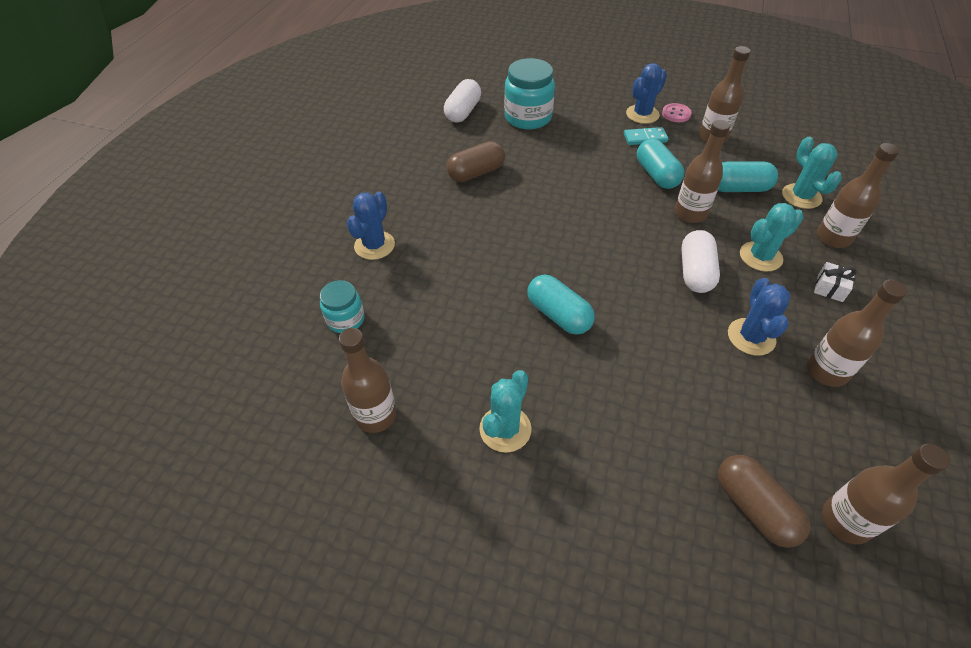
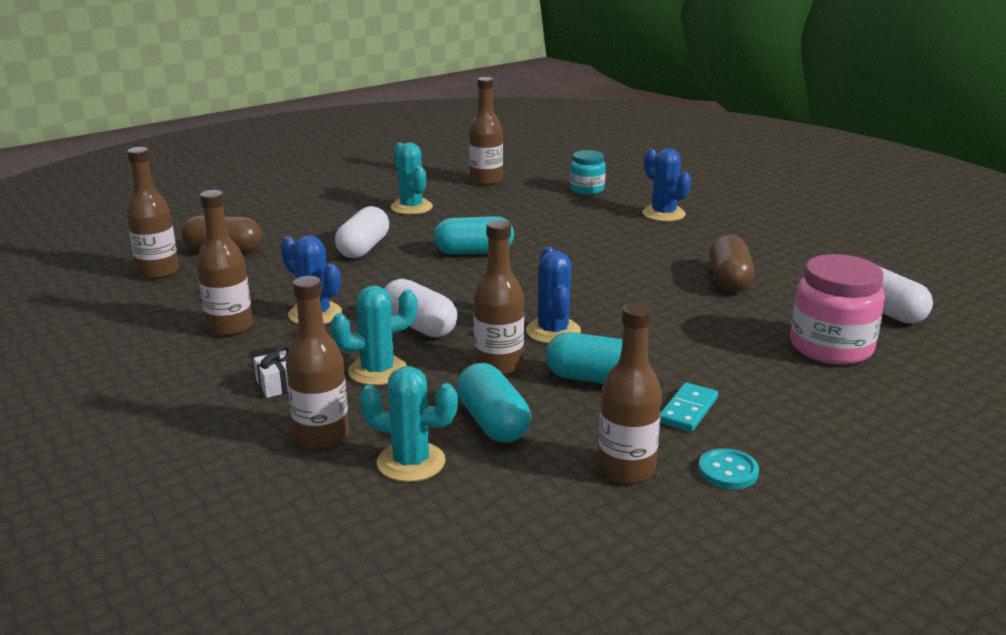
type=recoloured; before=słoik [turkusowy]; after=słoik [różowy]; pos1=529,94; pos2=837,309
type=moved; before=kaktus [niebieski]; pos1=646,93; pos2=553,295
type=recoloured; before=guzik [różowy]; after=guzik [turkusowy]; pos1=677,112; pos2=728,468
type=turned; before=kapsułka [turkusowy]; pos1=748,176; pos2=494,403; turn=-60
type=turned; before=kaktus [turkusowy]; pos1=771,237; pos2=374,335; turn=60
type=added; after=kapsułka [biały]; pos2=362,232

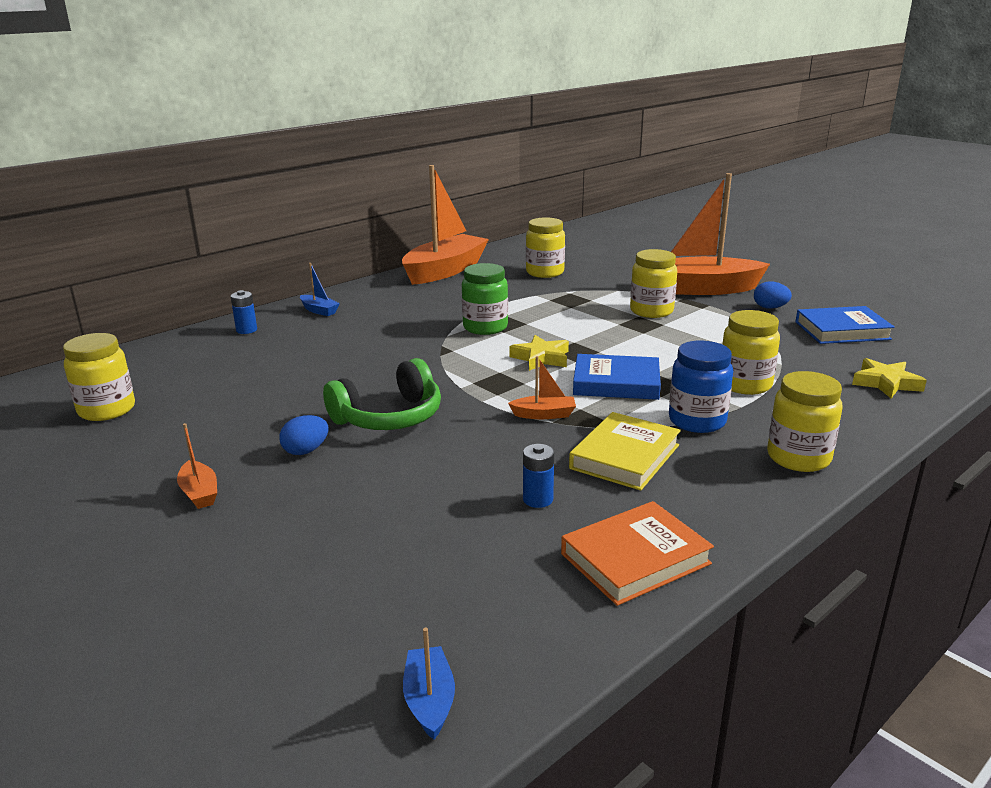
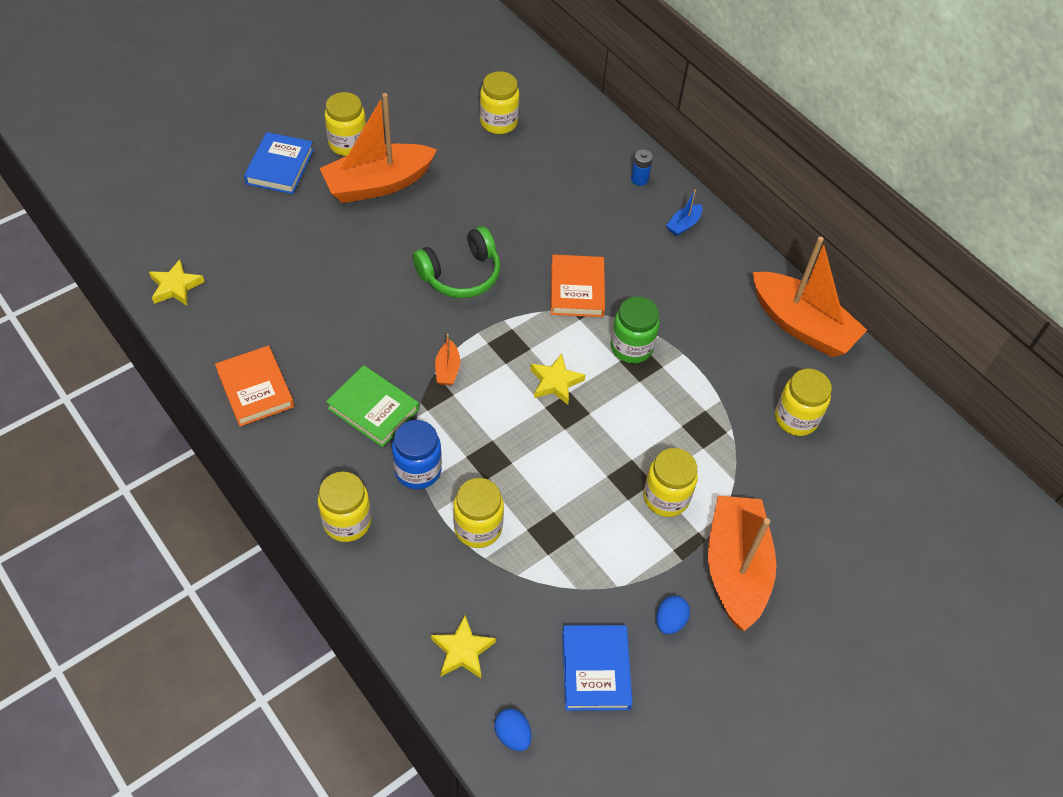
type=moved; before=książka [niebieski]; pos1=617,377; pos2=279,163
type=turned; before=słuchawki [zielony]; pos1=382,394; pos2=457,262; turn=-90
type=recoloured; before=książka [żółty]; after=książka [zielony]; pos1=625,451; pos2=372,406
type=moved; before=jajko [niebieski]; pos1=303,435; pos2=513,729
type=resized; before=łódka [pomarańczowy]; pos1=197,466; pos2=378,148; scale=2.46
type=removed; before=bateria [niebieski]; pos1=538,476
type=replaced; before=łódka [niebieski]; after=gwiazda [żółty]; pos1=429,684; pos2=177,282
type=added; after=słoik [żółty]; pos2=345,124
type=added; after=książka [pomarańczowy]; pos2=578,286

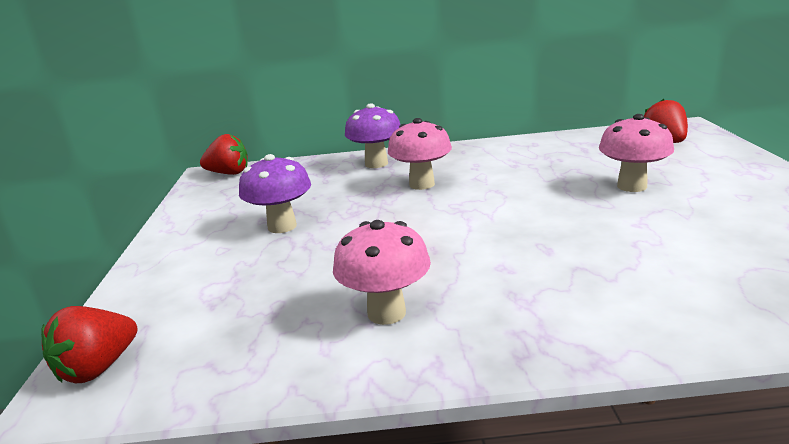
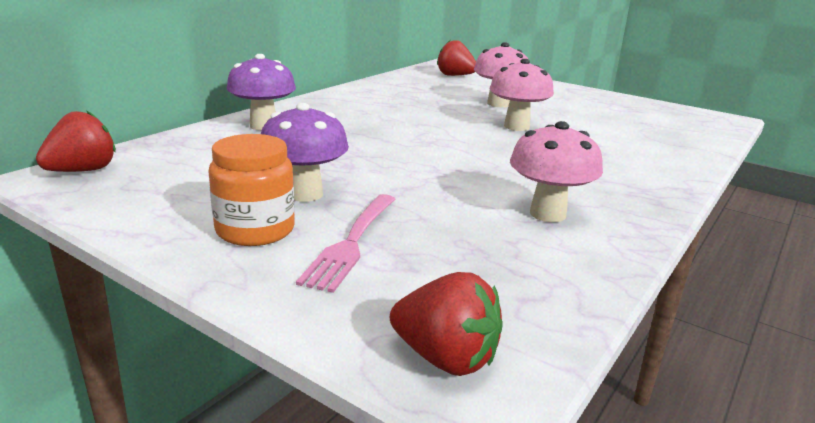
type=moved; before=grzyb [różowy]; pos1=420,154; pos2=522,95
type=turned; before=truskawka [czerwony]; pos1=89,344; pos2=446,324; turn=-45
type=added; after=słoik [pomarańczowy]; pos2=251,190
type=added; after=widelec [różowy]; pos2=345,243

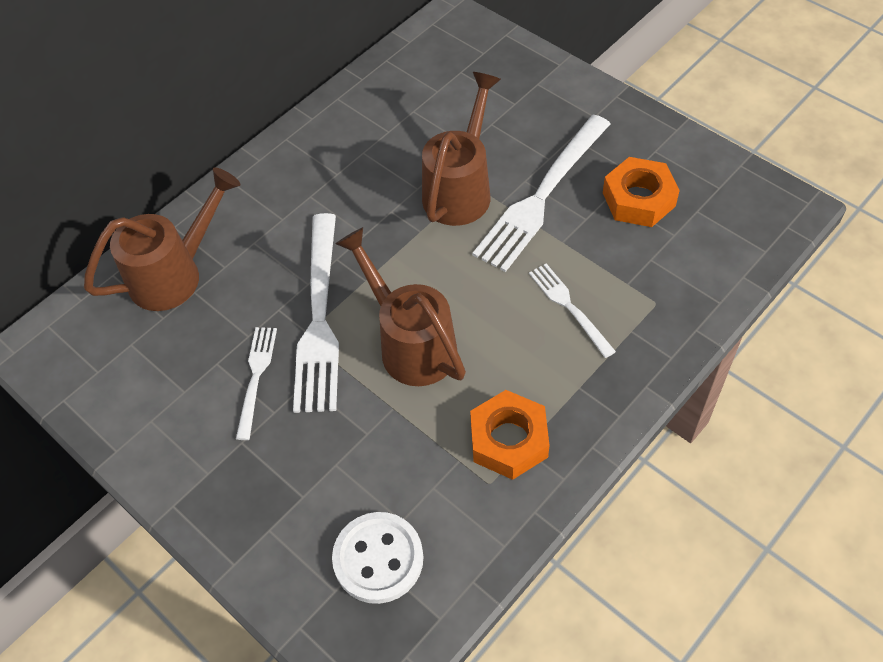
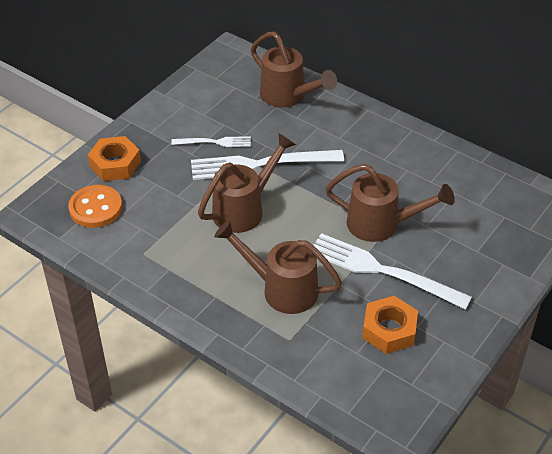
type=replaced; before=widelec [biały]; after=konewka [brązowy]; pos1=572,310; pos2=278,267
type=moved; before=nakrętka [pomarańczowy]; pos1=509,435; pos2=114,158
type=recoloured; before=guzik [biały]; after=guzik [pomarańczowy]; pos1=377,558; pos2=95,206

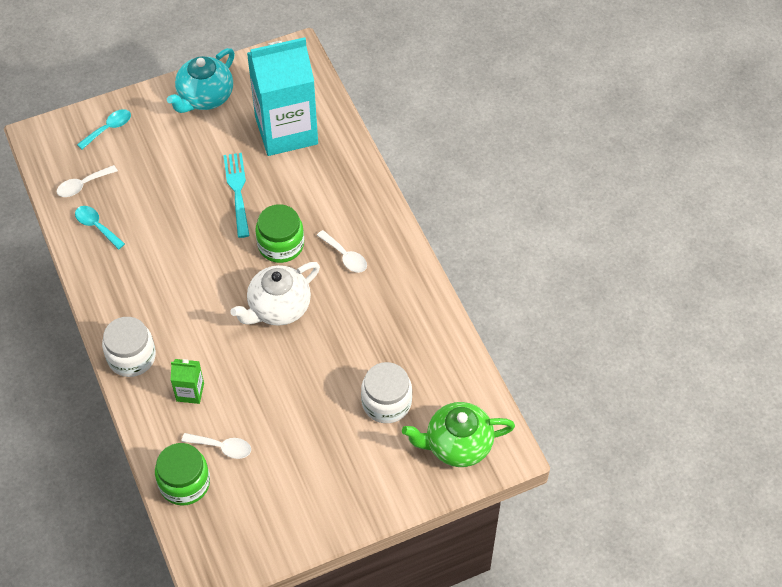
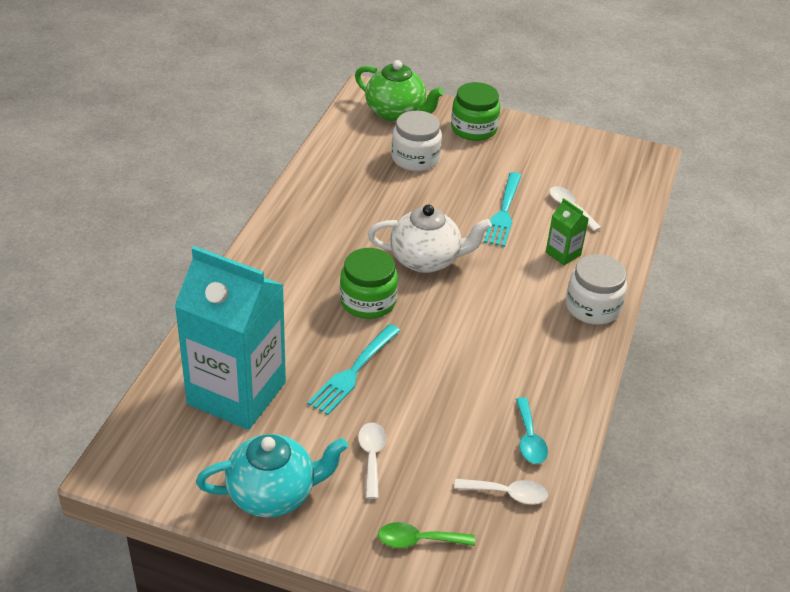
type=recoloured; before=łyżka [turkusowy]; after=łyżka [zielony]; pos1=104,129; pos2=426,535
type=moved; before=łyżka [biały]; pos1=342,251; pos2=372,460
type=moved; before=słoik [zielony]; pos1=182,474; pos2=475,111
type=added; after=widelec [turkusowy]; pos2=503,209

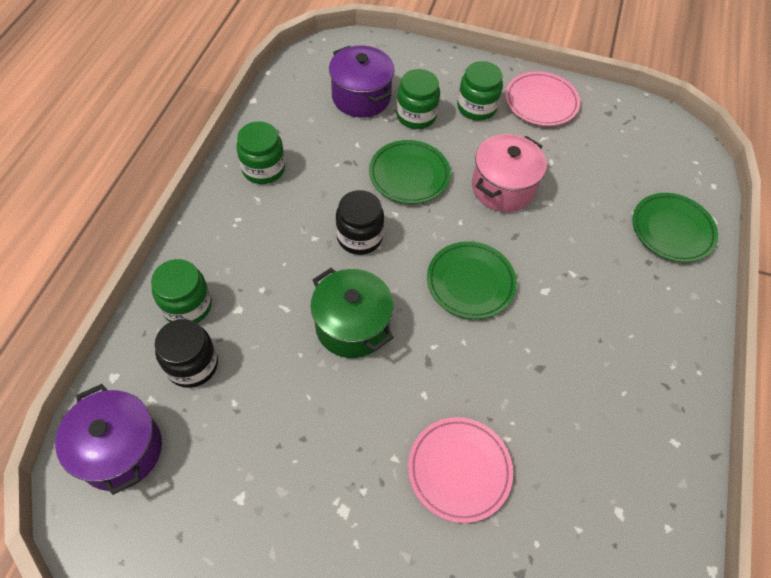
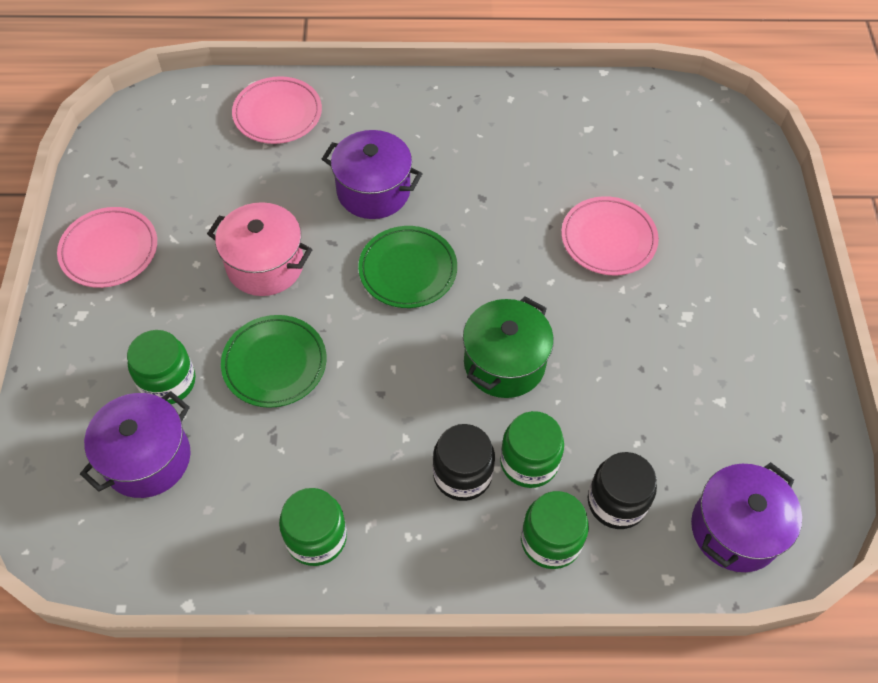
type=moved; before=słoik [zielony]; pos1=480,91; pos2=532,449
type=moved; before=słoik [czarny]; pos1=360,222; pos2=464,462
type=recoloured; before=talerz [zielony]; after=talerz [różowy]; pos1=675,227; pos2=277,110
type=added; after=garnek [fioletowy]; pos2=372,174

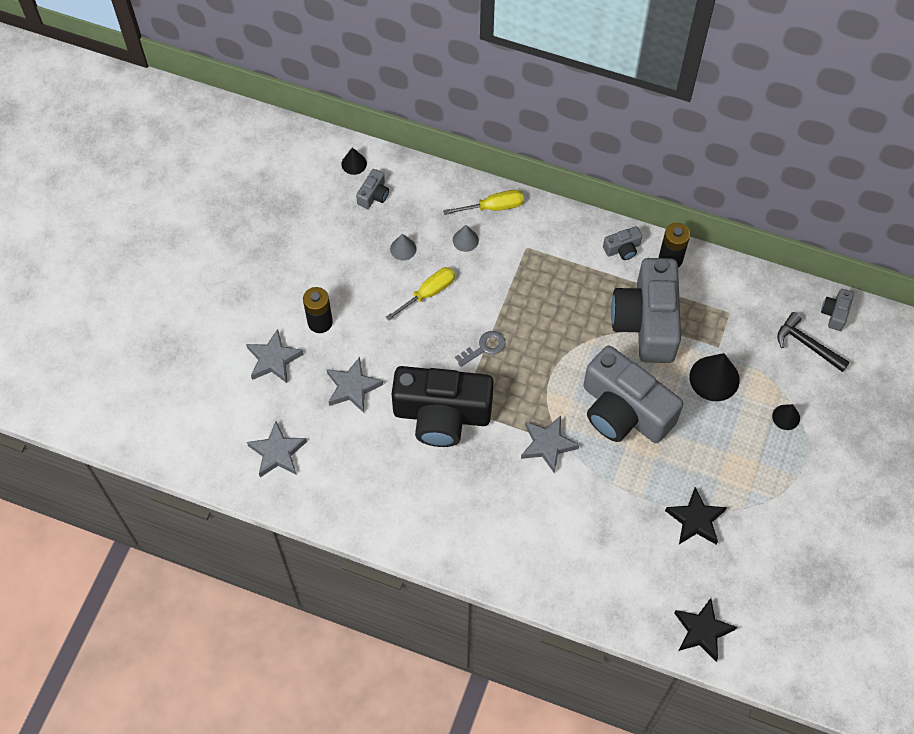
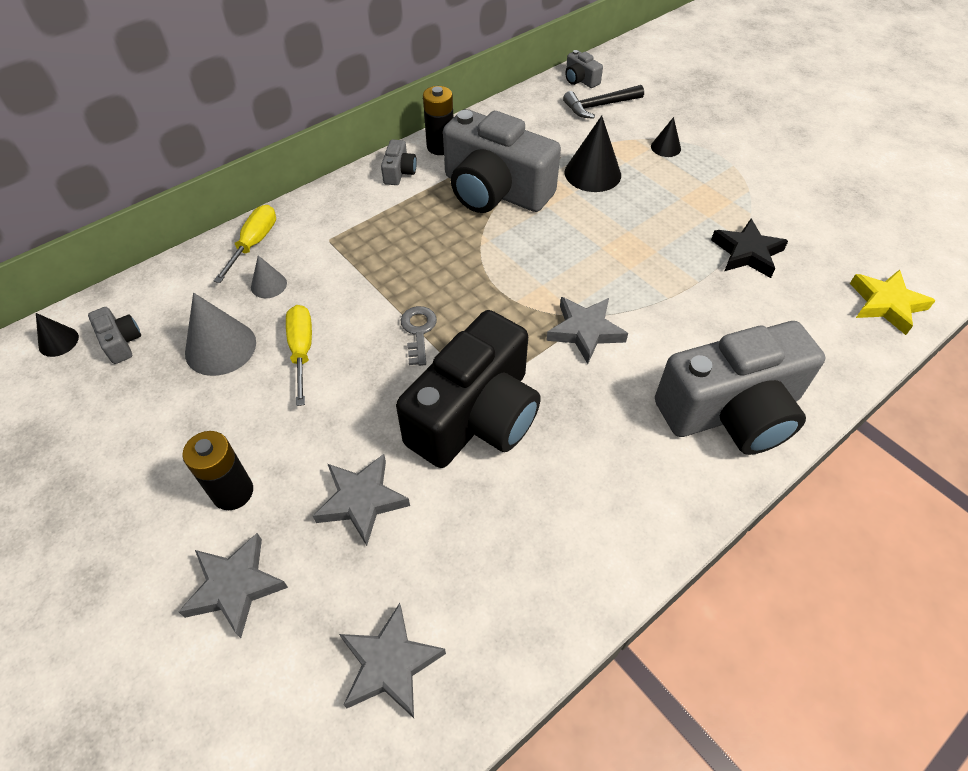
type=resized; before=stożek [szary]; pos1=403,247; pos2=220,334; scale=1.83
type=moved; before=aparat fotograficzny [szary]; pos1=633,394; pos2=740,388
type=recoloured; before=gwiazda [czarny]; after=gwiazda [żółty]; pos1=705,629; pos2=893,302

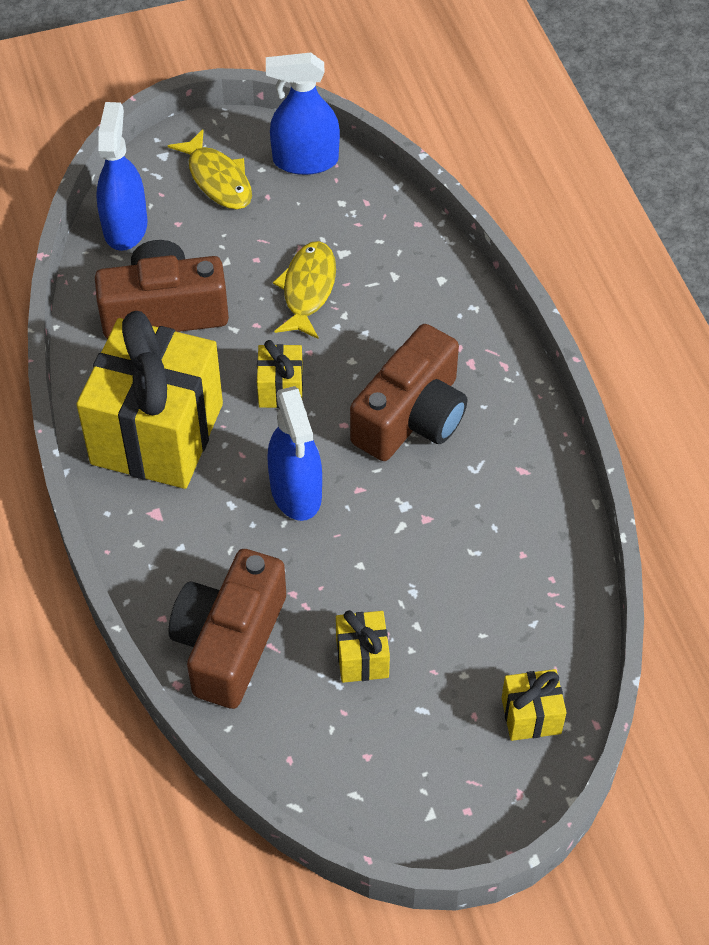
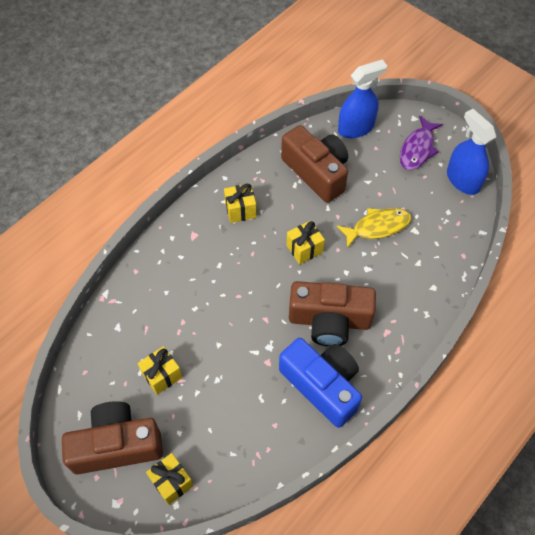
type=recoloured; before=ryba [żółty]; after=ryba [fioletowy]; pos1=210,169; pos2=421,143
type=resized; before=prezent [żółty]; pos1=149,400; pos2=240,203; scale=0.43
type=removed; before=spryskiwacz [niebieski]; pos1=294,453
type=moved; before=aparat fotograficzny [brązowy]; pos1=227,629; pos2=112,437
type=added; after=aparat fotograficzny [niebieski]; pos2=320,383

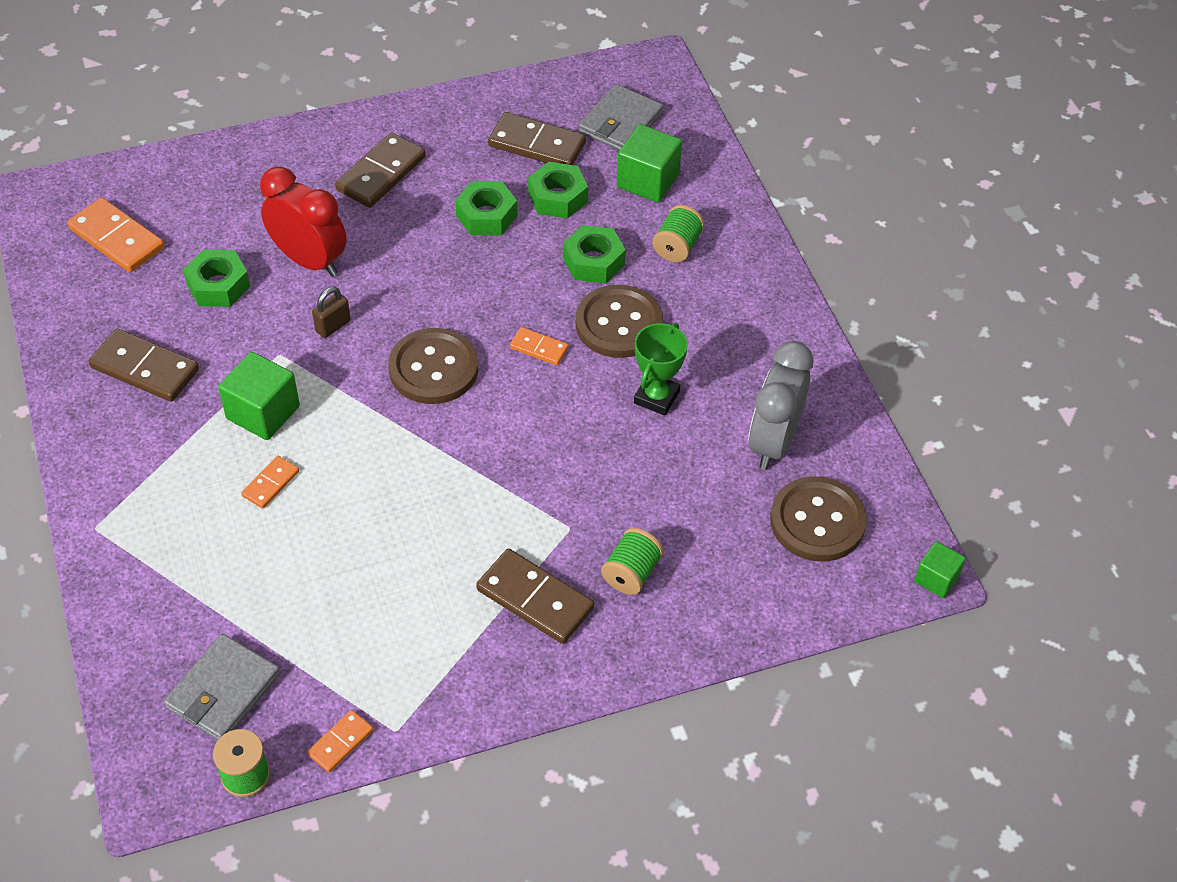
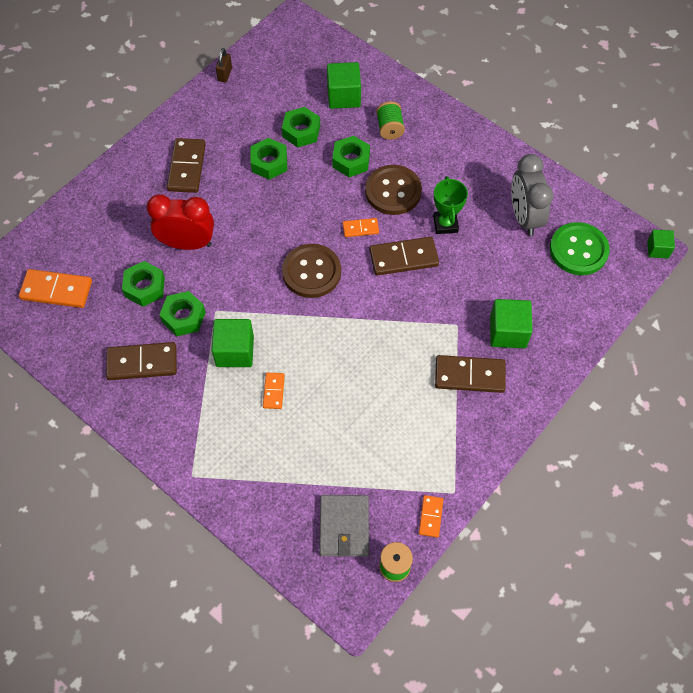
type=removed; before=portfel [szary]; pos1=621,117
type=moved; before=kostka domina [brązowy]; pos1=537,138; pos2=404,256
type=moved; before=kłódka [brązowy]; pos1=331,312; pos2=224,65
type=recoloured; before=guzik [brązowy]; after=guzik [zielony]; pos1=818,519; pos2=580,248
type=replaced; before=szpulka [zielony]; after=sześcian [zielony]; pos1=632,561; pos2=511,323
type=added; after=nakrętka [zielony]; pos2=183,313

